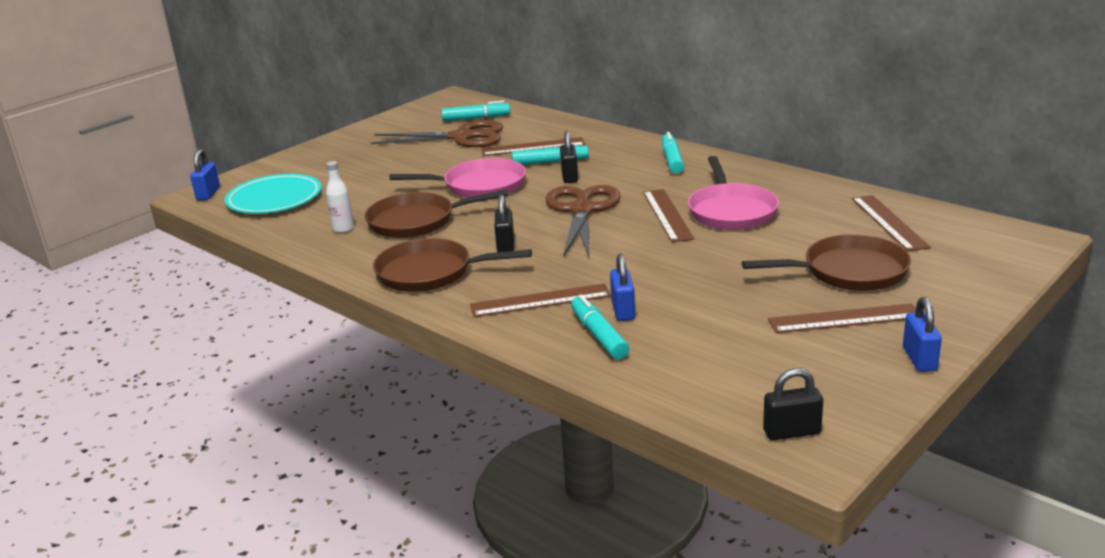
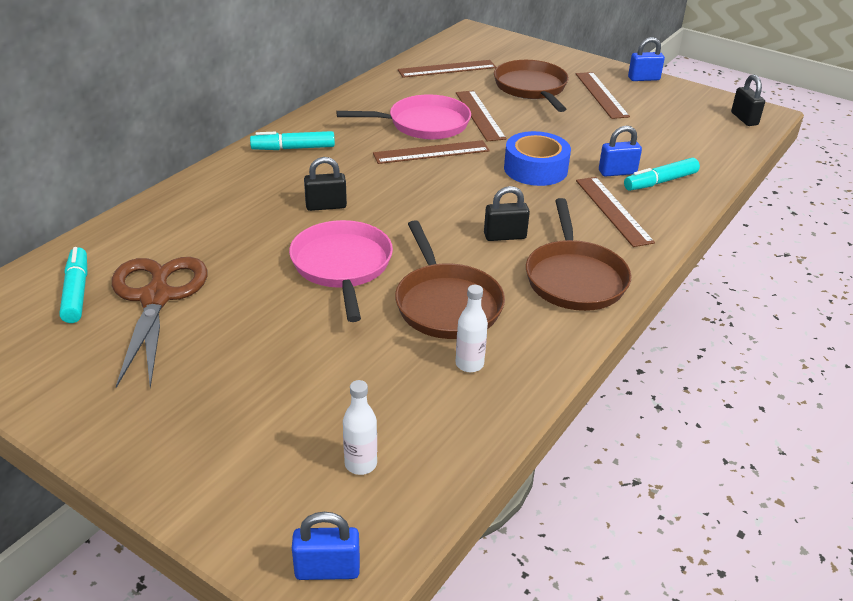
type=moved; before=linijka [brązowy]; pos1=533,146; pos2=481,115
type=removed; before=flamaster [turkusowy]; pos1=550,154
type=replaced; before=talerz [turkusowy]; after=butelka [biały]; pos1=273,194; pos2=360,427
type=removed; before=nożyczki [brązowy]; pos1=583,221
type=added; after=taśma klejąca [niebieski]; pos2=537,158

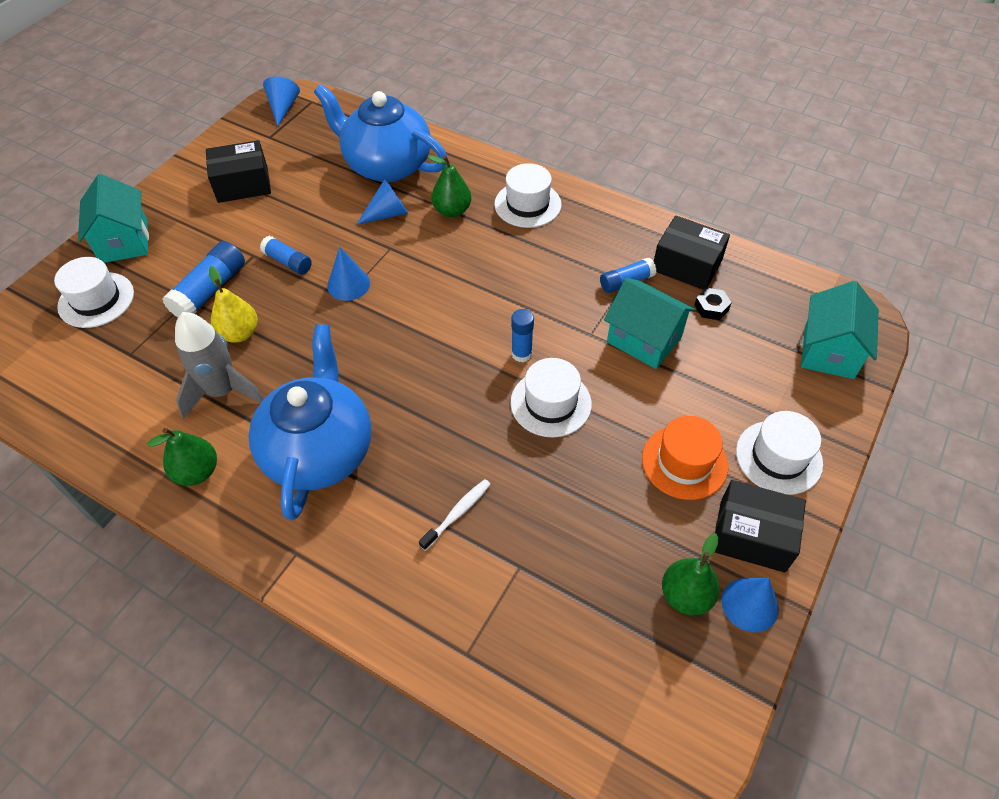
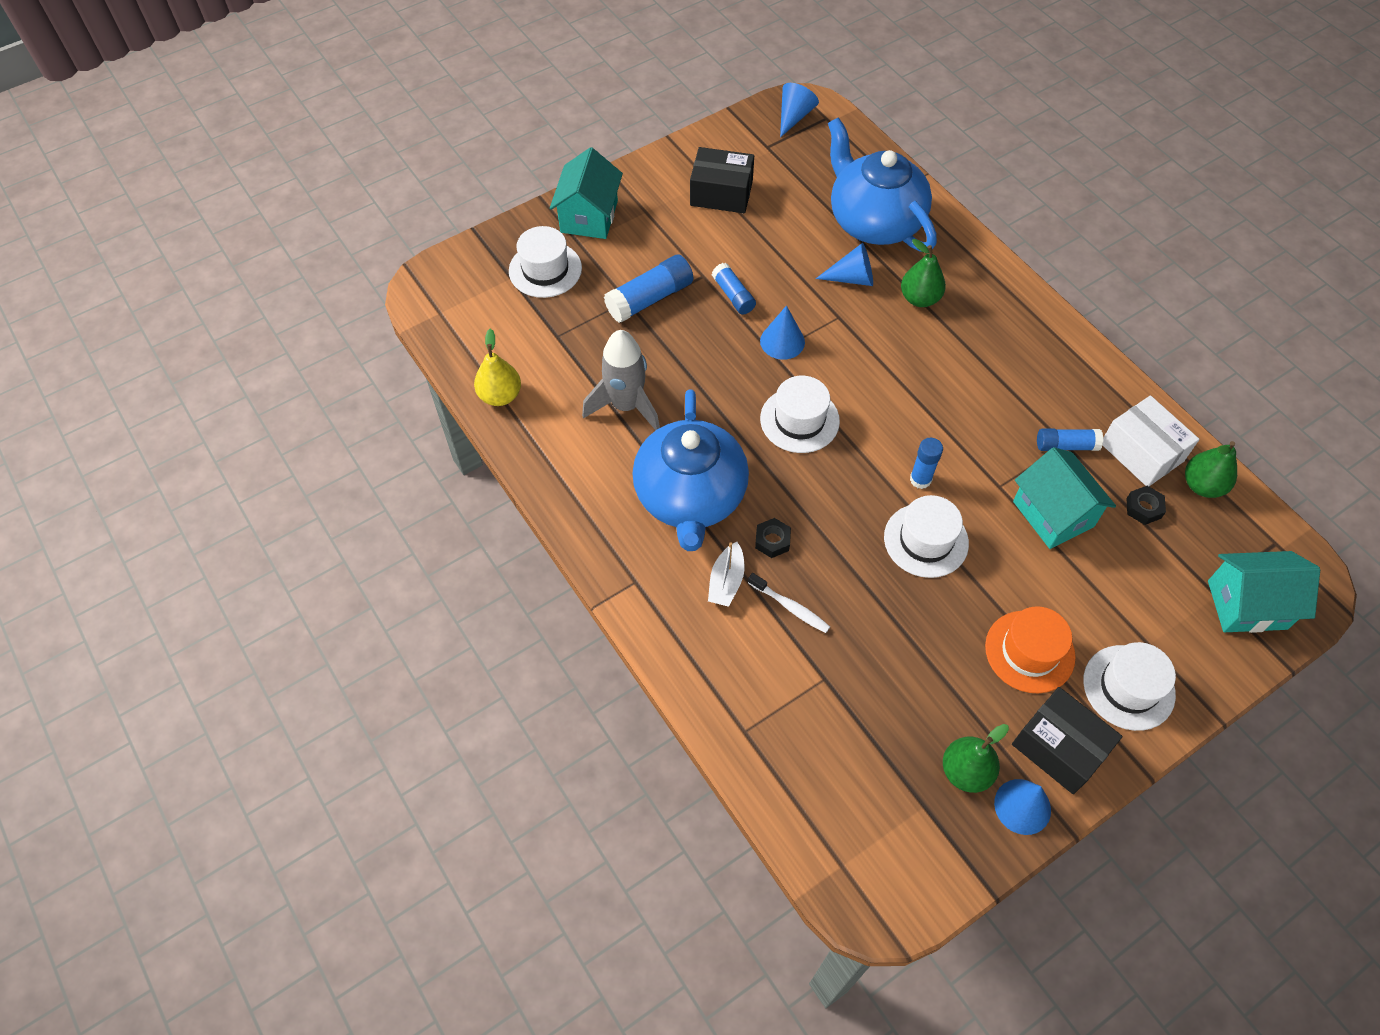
type=moved; before=kapelusz [biały]; pos1=528,195; pos2=800,414
type=recoloured; before=pudełko [czarny]; after=pudełko [biały]; pos1=692,252; pos2=1151,441
type=moved; before=gruszka [żółty]; pos1=233,304; pos2=497,367
type=turned; before=domek [turkusowy]; pos1=840,330; pos2=1264,592; turn=45
type=turned; before=imbryk [niebieski]; pos1=310,422; pos2=690,470; turn=150
type=moved; before=gruszka [zielony]; pos1=182,457; pos2=1211,469
type=turned; before=szczoteczka do zębów [biały]; pos1=455,515; pos2=789,603; turn=60
type=added; after=nakrętka [czarny]; pos2=773,538
type=added; after=łódka [biały]; pos2=726,574

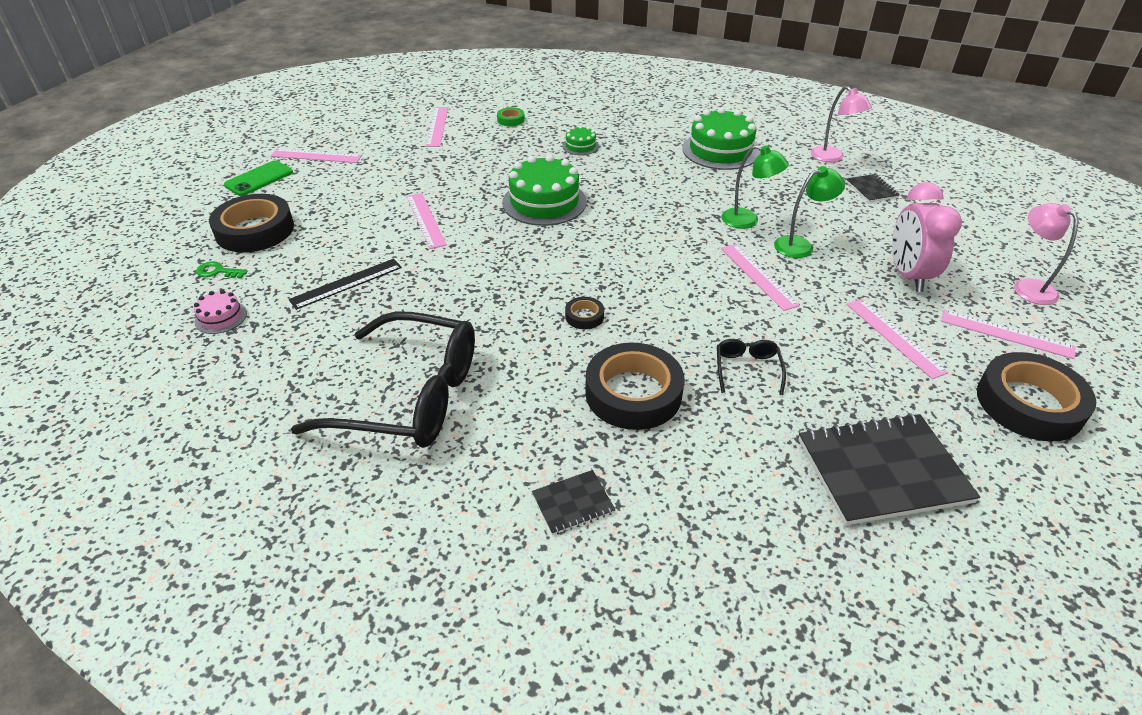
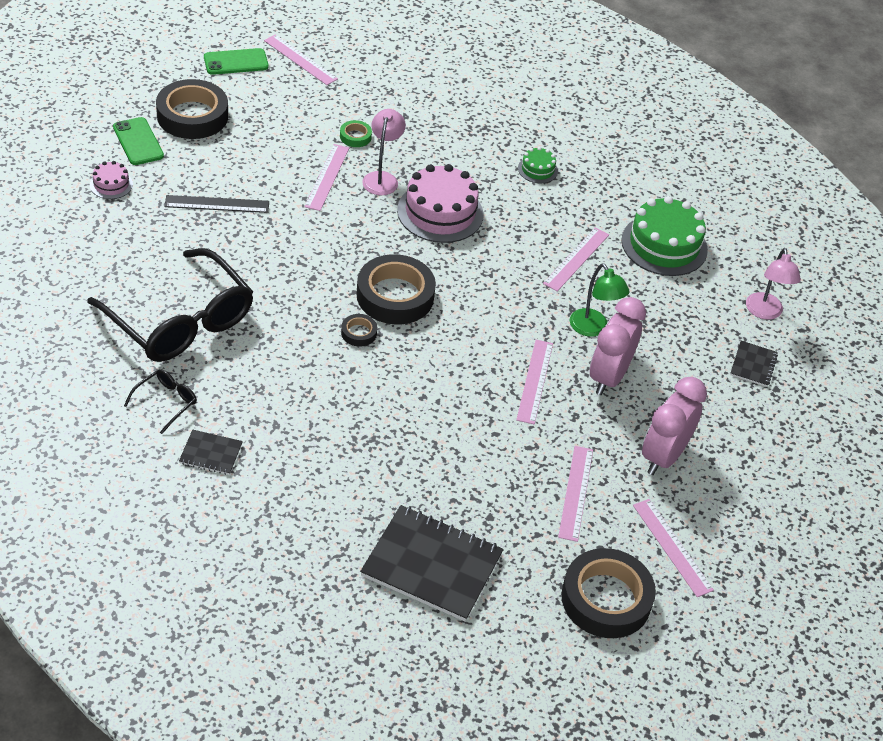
type=moved; before=linijka [różowy]; pos1=437,127; pos2=576,259
type=moved; before=taśma klejąca [zielony]; pos1=511,116; pos2=356,133
type=recoloured; before=tort [zielony]; after=tort [różowy]; pos1=544,190; pos2=440,203
type=replaced; before=lampka [zielony]; after=budzik [różowy]; pos1=809,212; pos2=618,346
type=moved; before=lampka [różowy]; pos1=1046,254; pos2=384,152
type=replaced; before=klucz [zielony]; after=telefon [zielony]; pos1=222,270; pos2=138,141
type=moved; before=okulary [czarny]; pos1=751,367; pos2=160,401
type=moved; before=taśma klejąca [czarny]; pos1=635,386; pos2=396,289

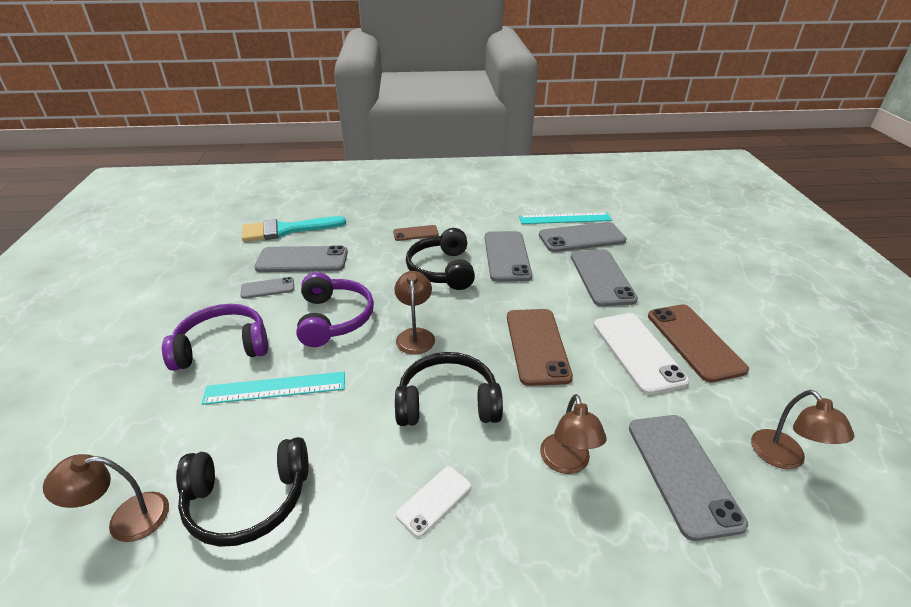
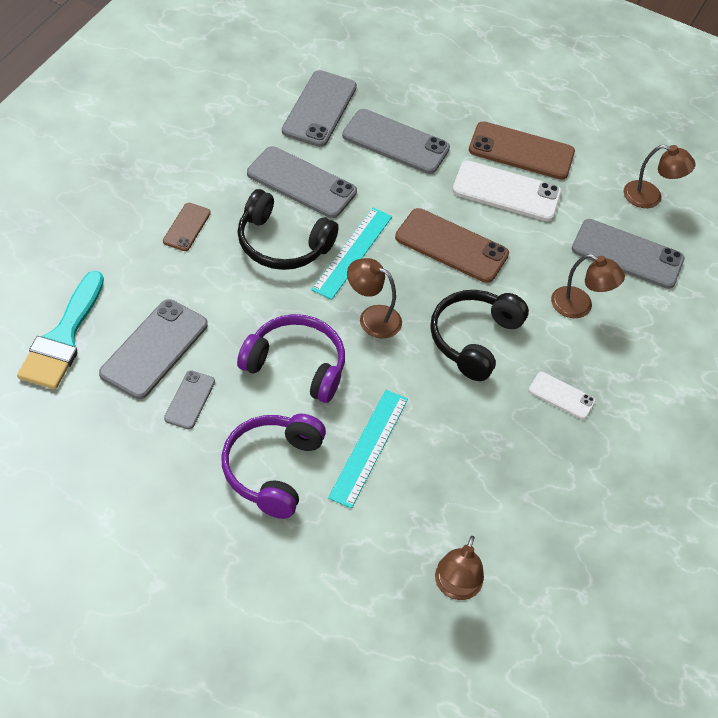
type=moved; before=linijka [turkusowy]; pos1=565,218; pos2=351,254
type=removed; before=słuchawki [czarny]; pos1=242,492
type=turned; before=telefon [biały]; pos1=433,501; pos2=562,396; turn=-45

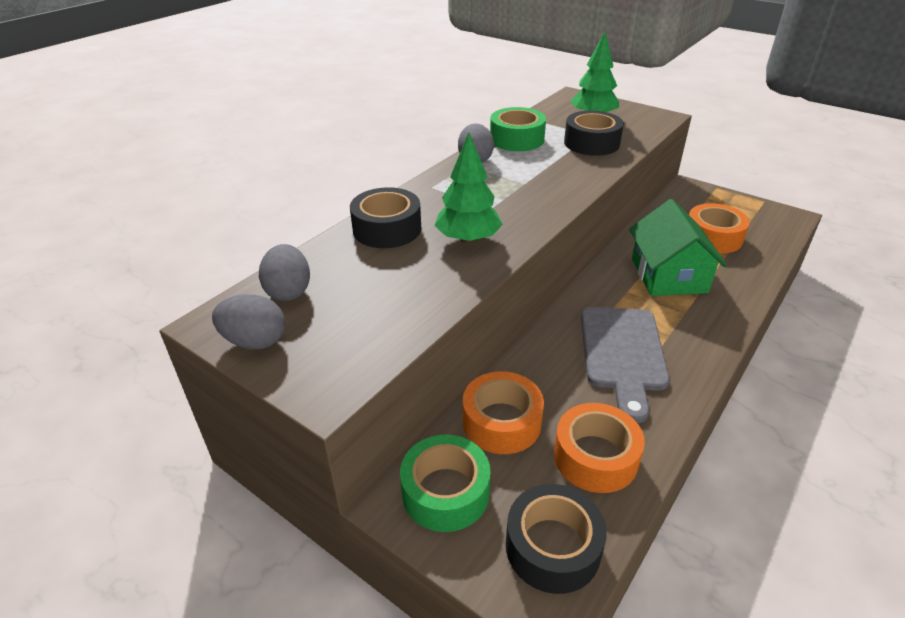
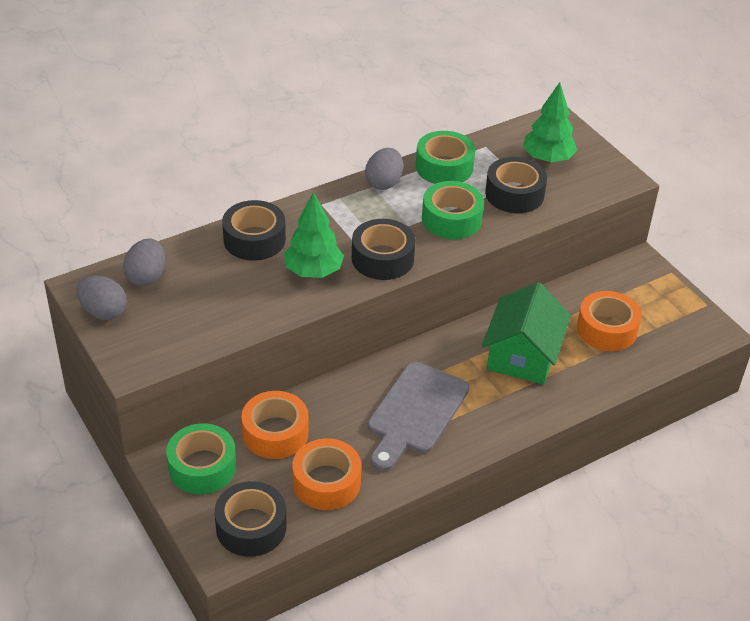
type=added; after=taśma klejąca [zielony]; pos2=453,210
type=added; after=taśma klejąca [czarny]; pos2=383,249

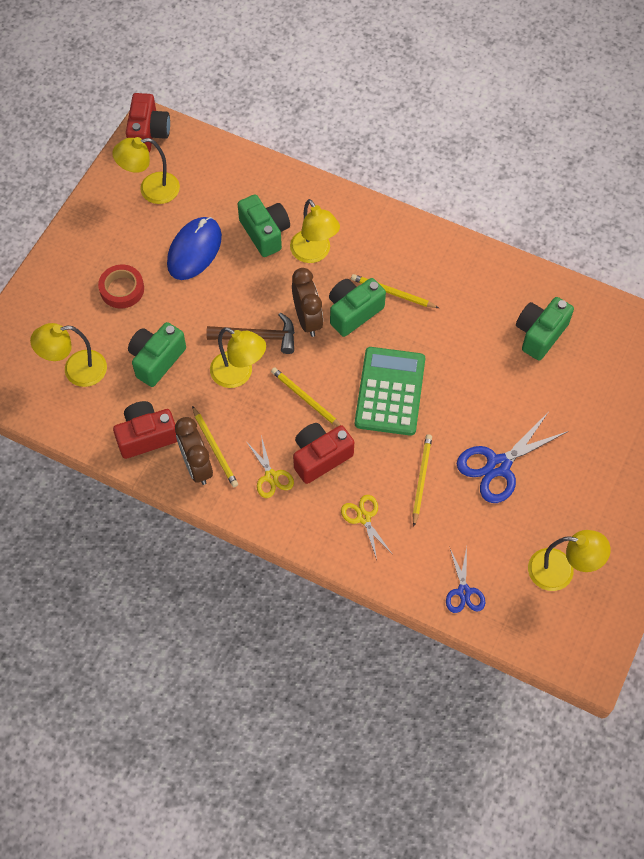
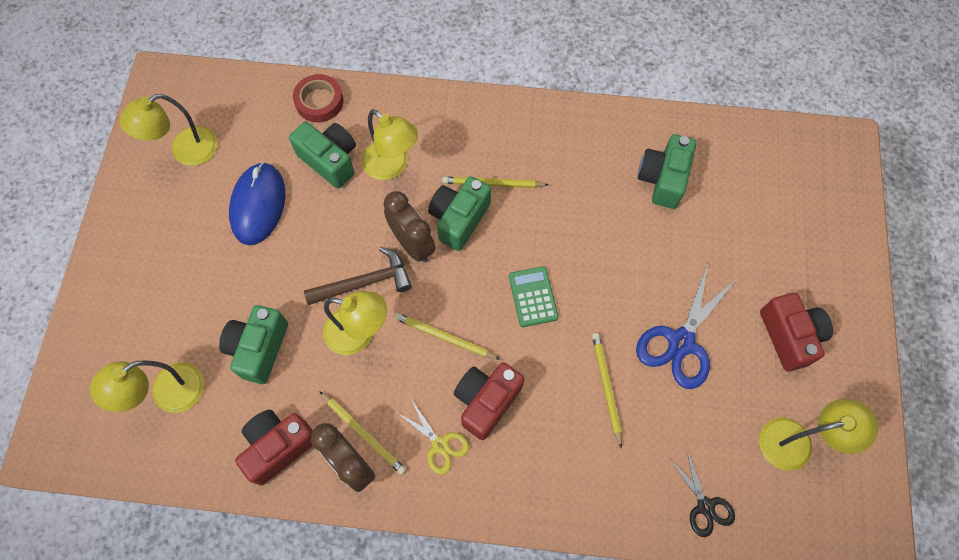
type=moved; before=aparat fotograficzny [czerwony]; pos1=148,122; pos2=796,332
type=moved; before=taśma klejąca [czerwony]; pos1=121,286; pos2=318,98
type=resized; before=kalkulator [zielony]; pos1=390,391; pos2=533,297; scale=0.56
type=removed; before=nożyczki [żółty]; pos1=366,527
type=recoloured; before=nożyczki [niebieski]; after=nożyczki [czarny]; pos1=465,580; pos2=702,494

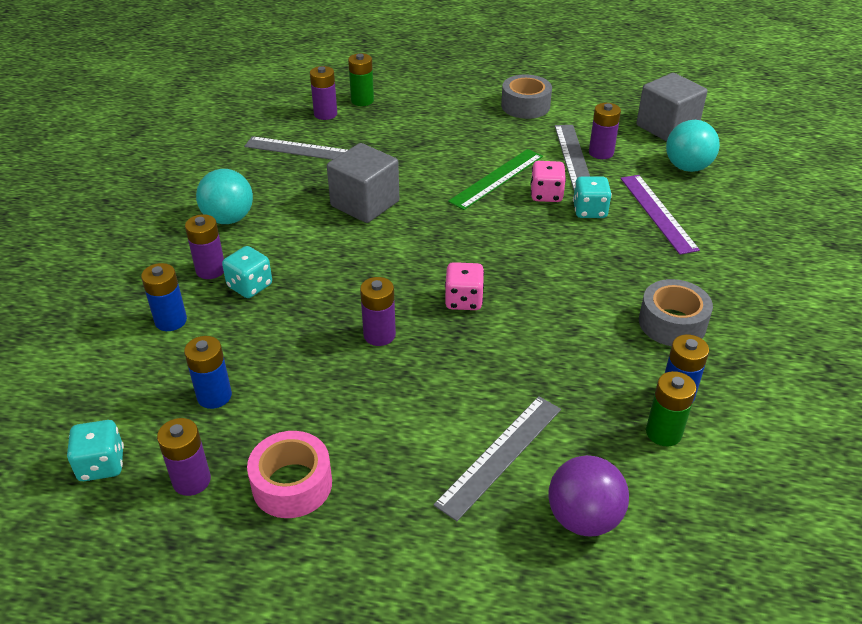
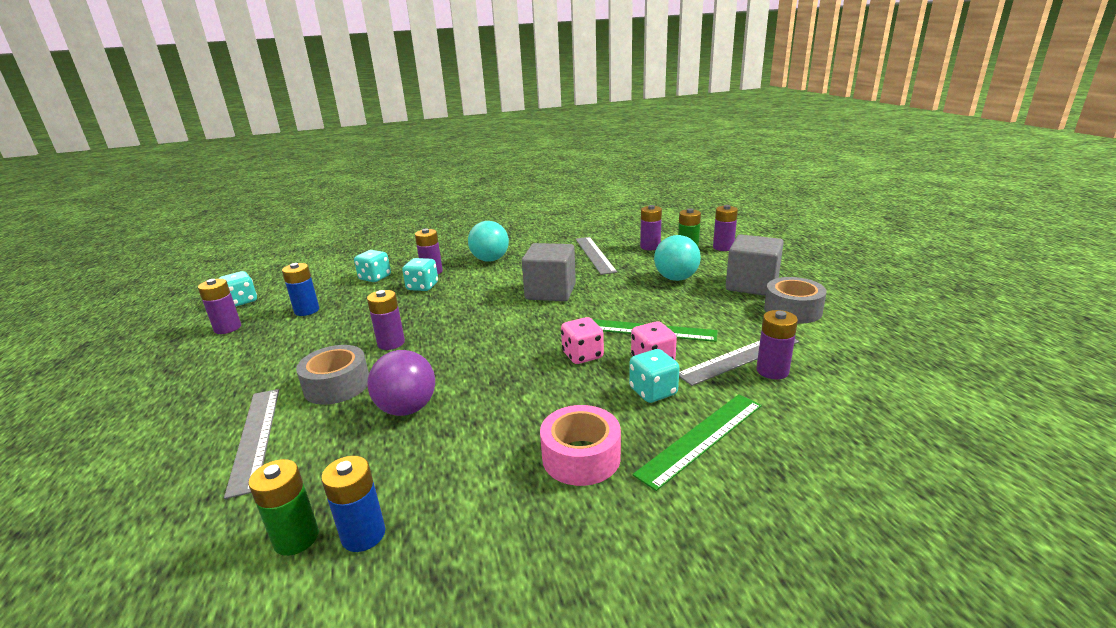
type=moved; before=sześcian [szary]; pos1=671,107; pos2=755,265
type=moved; before=piłka [turkusowy]; pos1=693,146; pos2=677,258
type=recoloured; before=linijka [fioletowy]; after=linijka [zielony]; pos1=660,215; pos2=697,442
type=moved; before=kostka do gry [różowy]; pos1=464,286; pos2=582,340
type=replaced; before=bateria [niebieski]; after=kostka do gry [turkusowy]; pos1=164,297; pos2=372,266
type=moved; before=taśma klejąca [szary]; pos1=676,312; pos2=332,375
type=turned; before=linijka [szary]; pos1=497,458; pos2=251,444; turn=60
type=moved; before=taśma klejąca [różowy]; pos1=289,474; pos2=580,445
type=moved; before=piłka [fioletowy]; pos1=588,496; pos2=401,383
type=added; after=bateria [fioletowy]; pos2=725,228

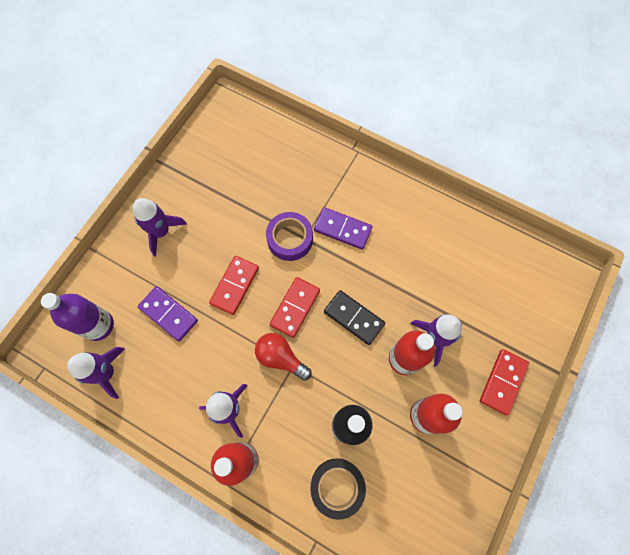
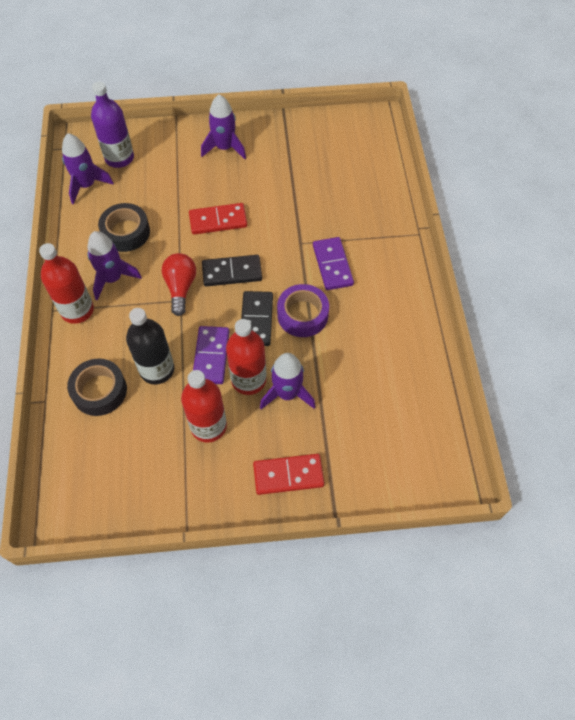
type=moved; before=taśma klejąca [fioletowy]; pos1=289,236; pos2=303,310
type=recoloured; before=kostka domina [czerwony]; after=kostka domina [czarny]; pos1=294,307; pos2=232,271
type=moved; before=kostka domina [fioletowy]; pos1=168,313; pos2=211,355
type=added; after=taśma klejąca [czarny]; pos2=124,227

